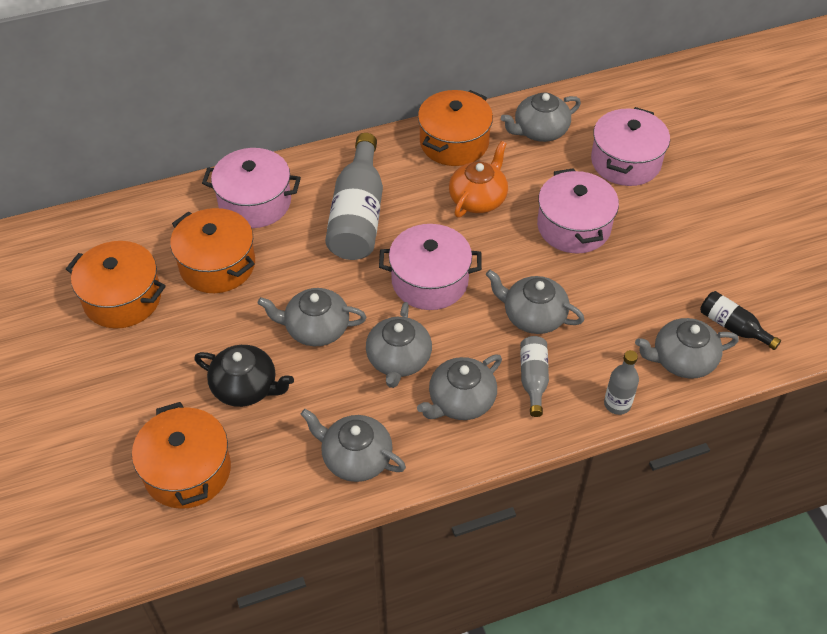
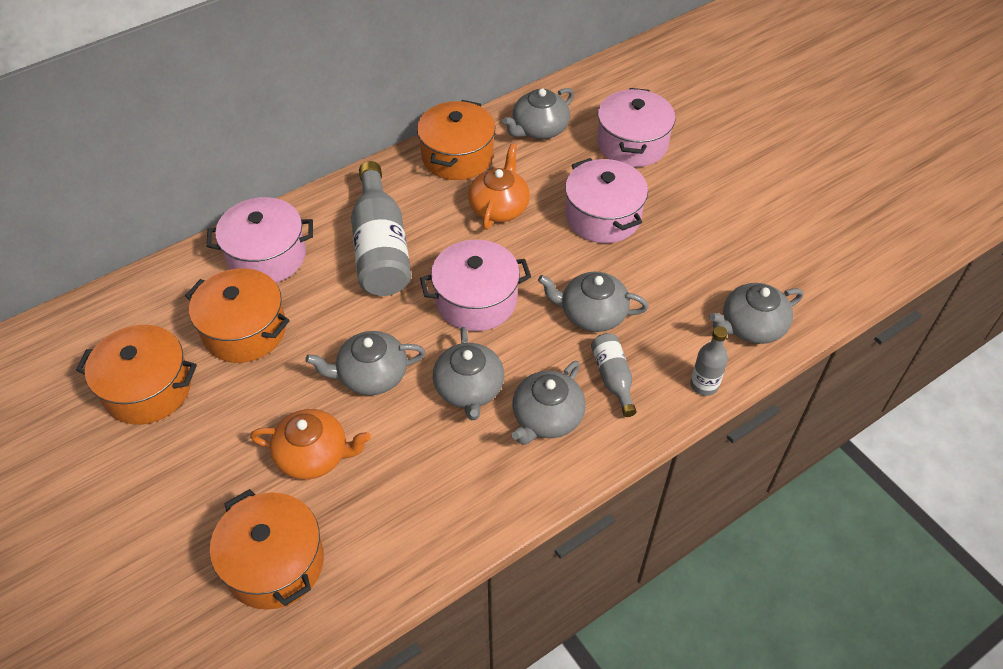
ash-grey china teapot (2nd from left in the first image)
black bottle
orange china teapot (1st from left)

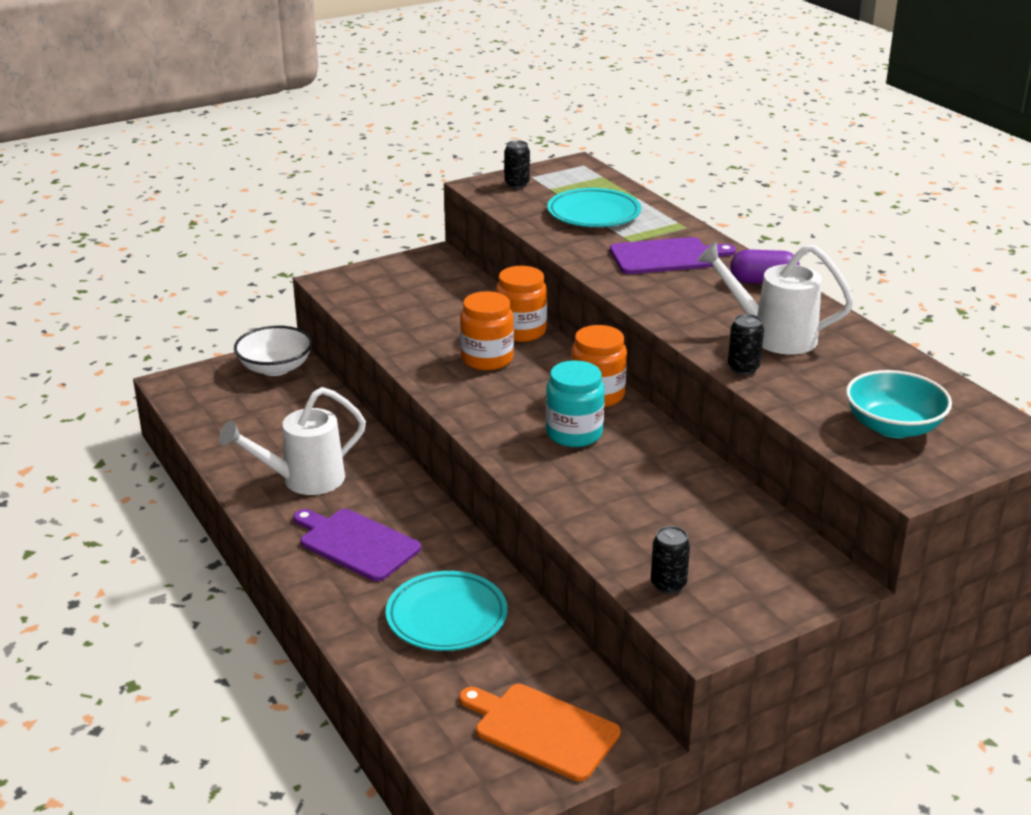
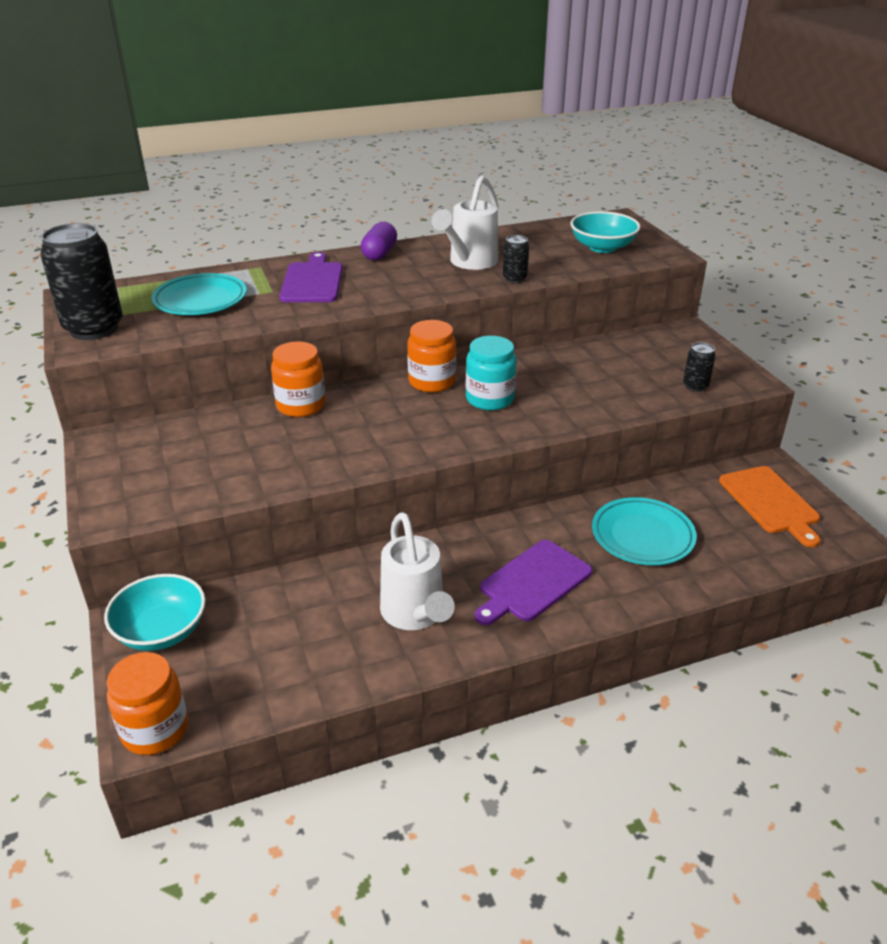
orange jar (1st from left)
turquoise bowl (1st from left)
orange cutting board
black soda can (1st from left)

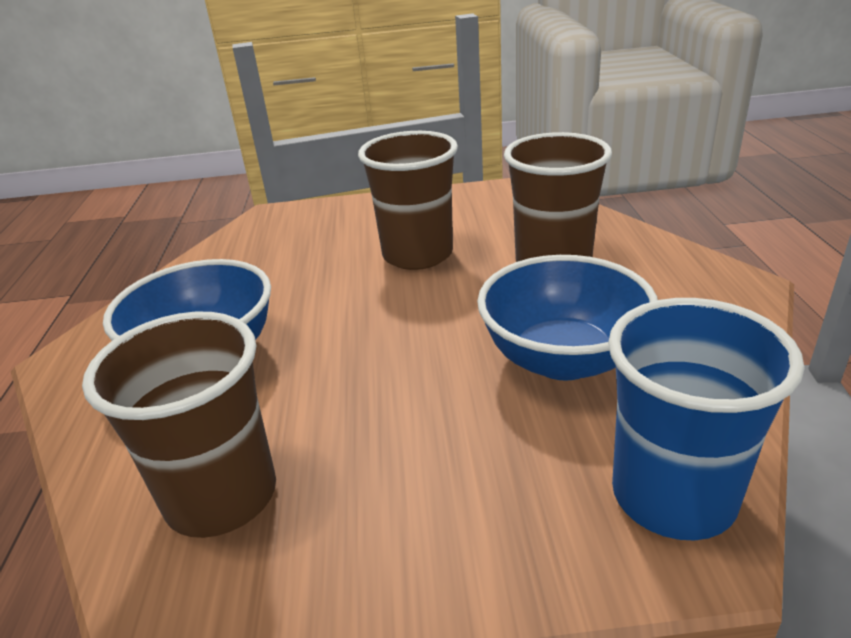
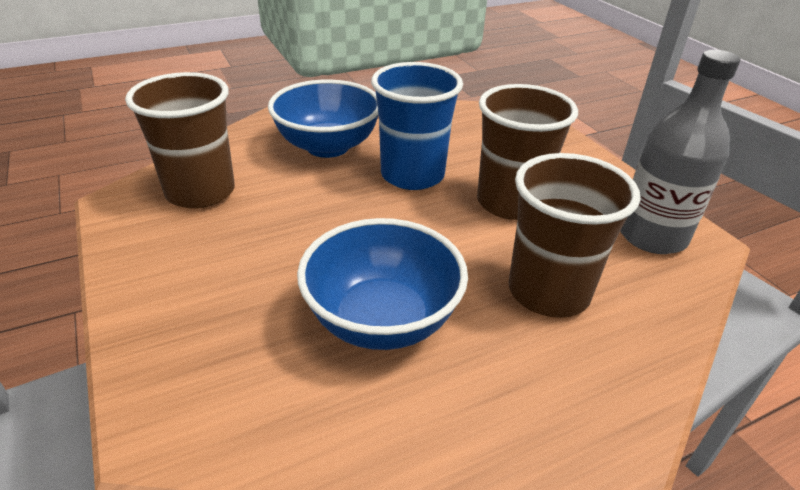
ash-grey bottle
royal blue beaker

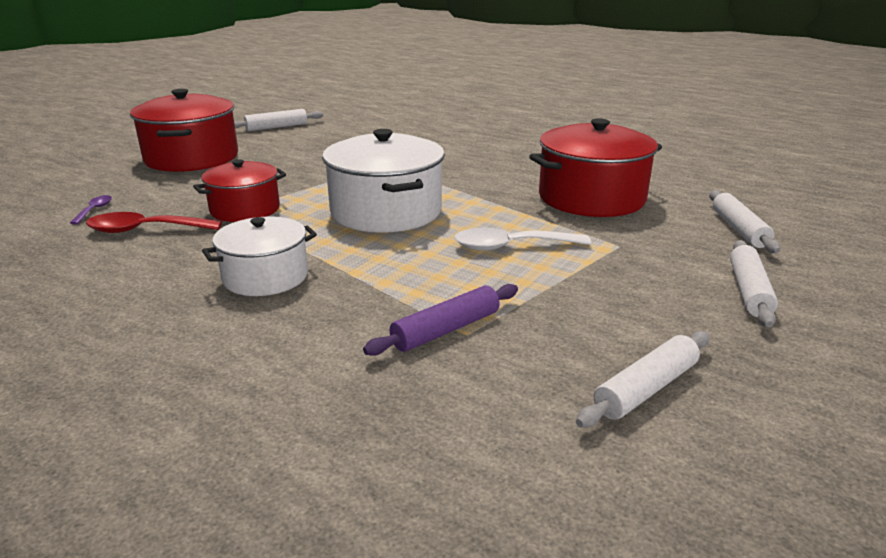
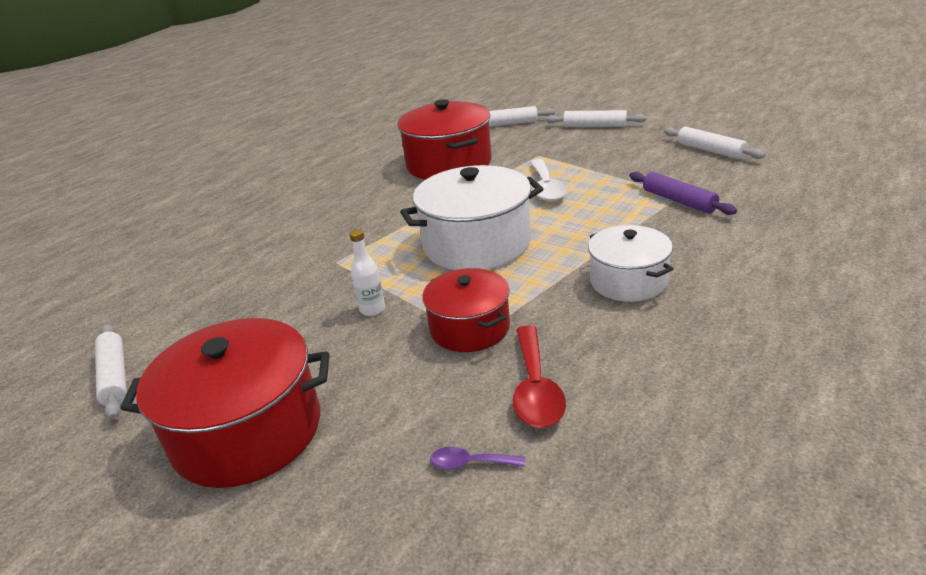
white bottle

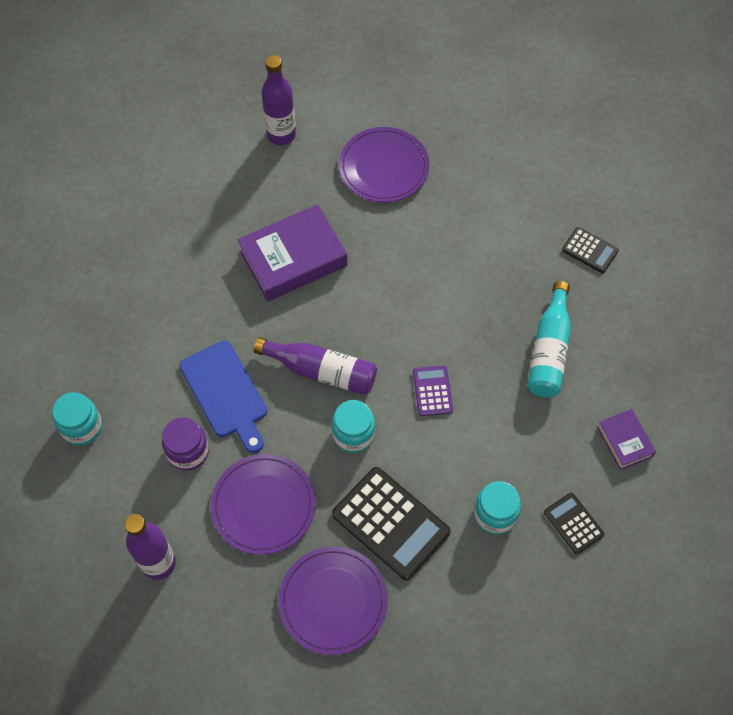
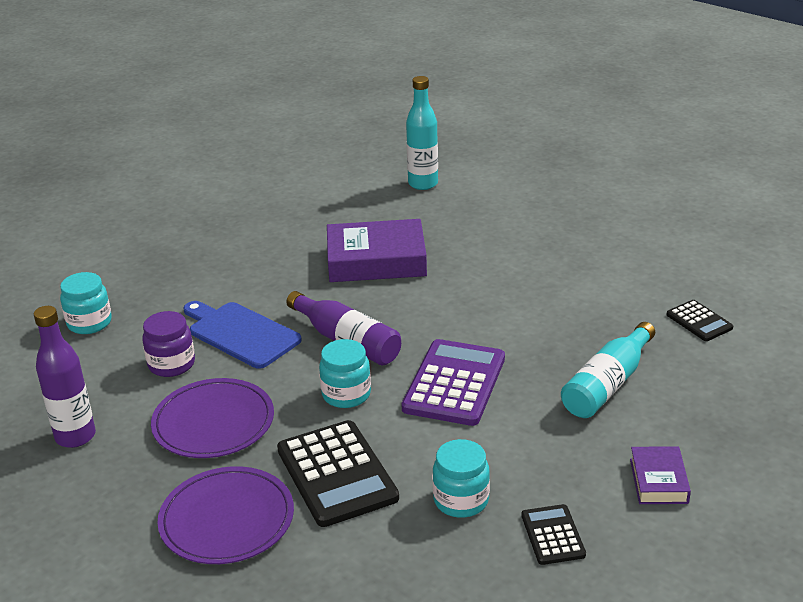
purple flat dish (3rd from left in the first image)
turquoise bottle (1st from left)
royal blue cutting board
purple pocket calculator

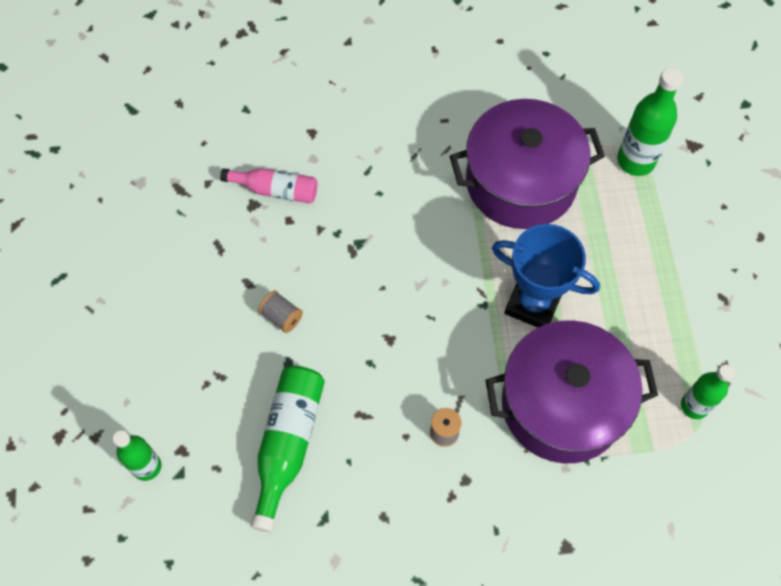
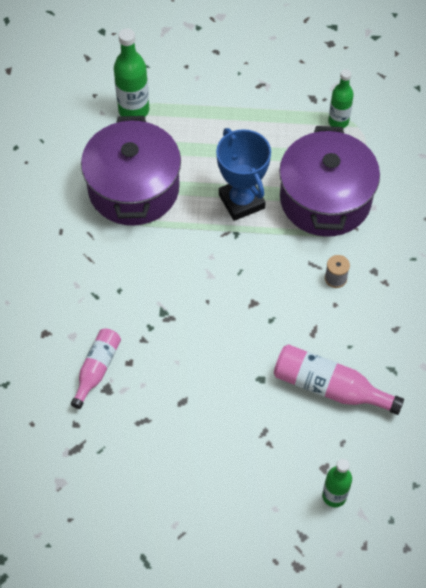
ash-grey bobbin (1st from left in the first image)
rosy bottle (2nd from left)
royal blue prize cup

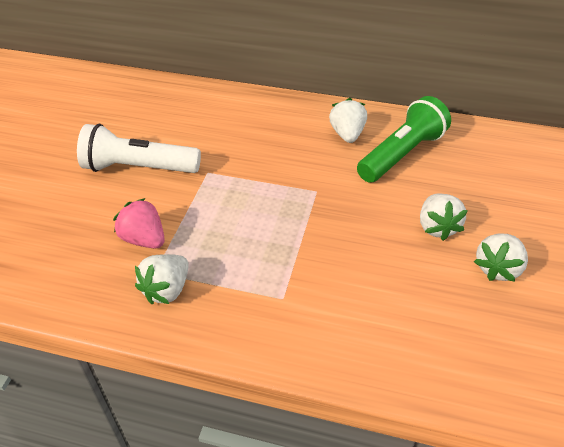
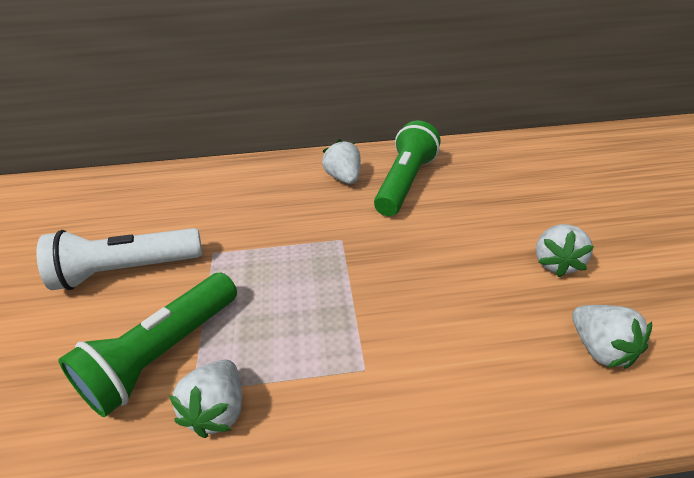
white berry (4th from left)
emerald pocket torch (1st from left)

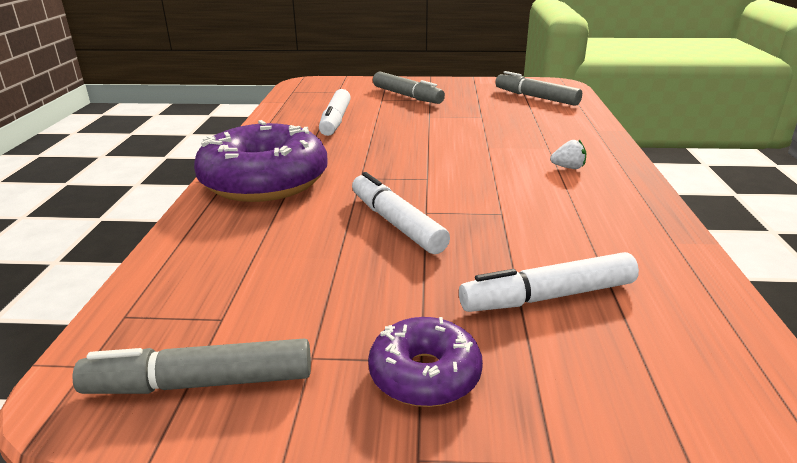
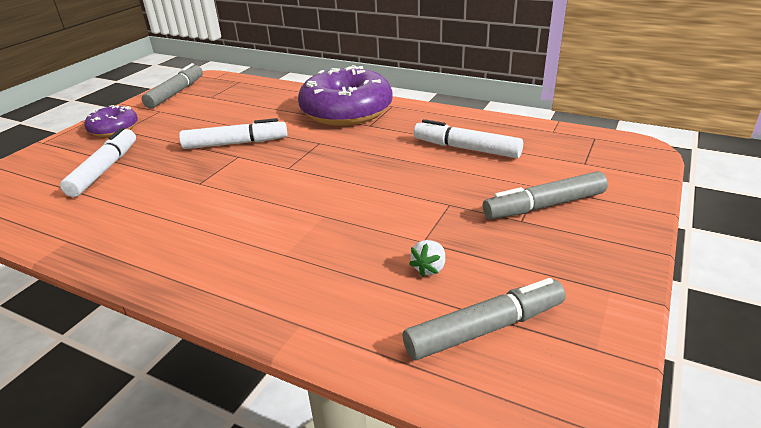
white berry

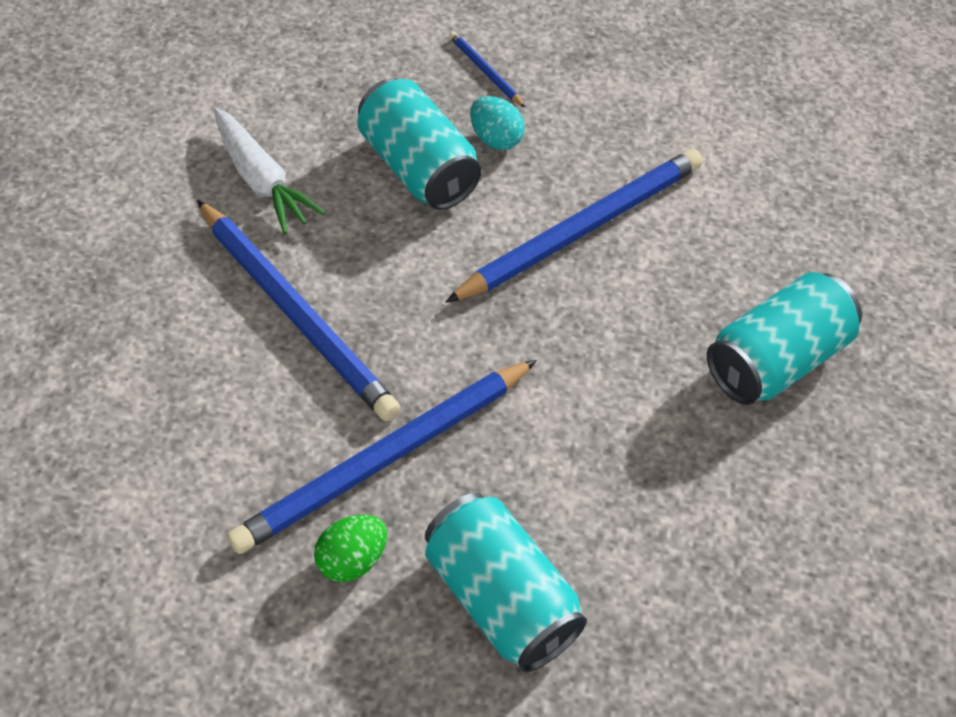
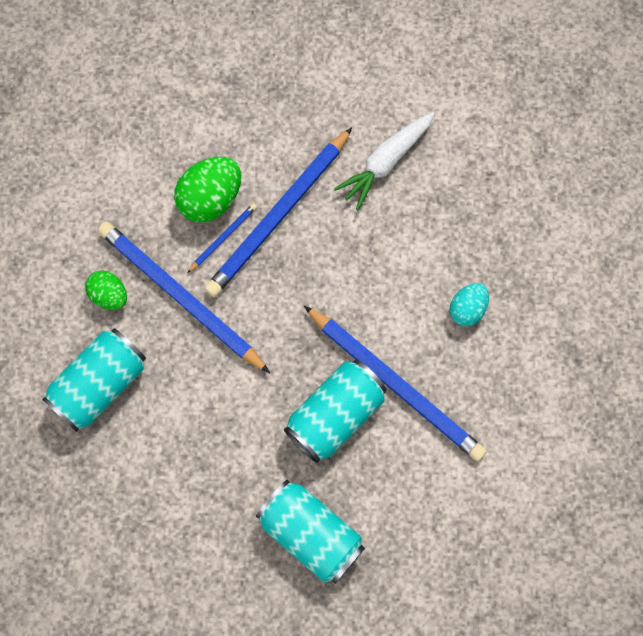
emerald egg shape (2nd from left)
turquoise soda can (3rd from left)
royal blue wooden pencil (2nd from left)

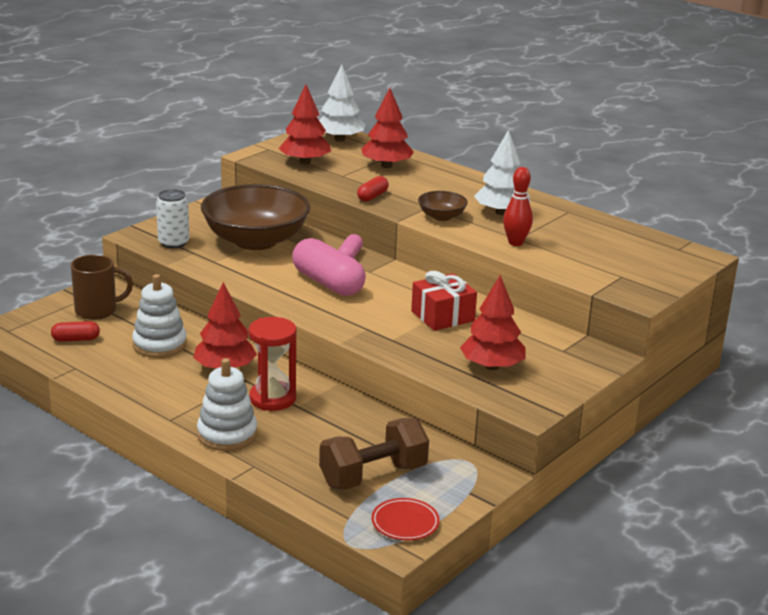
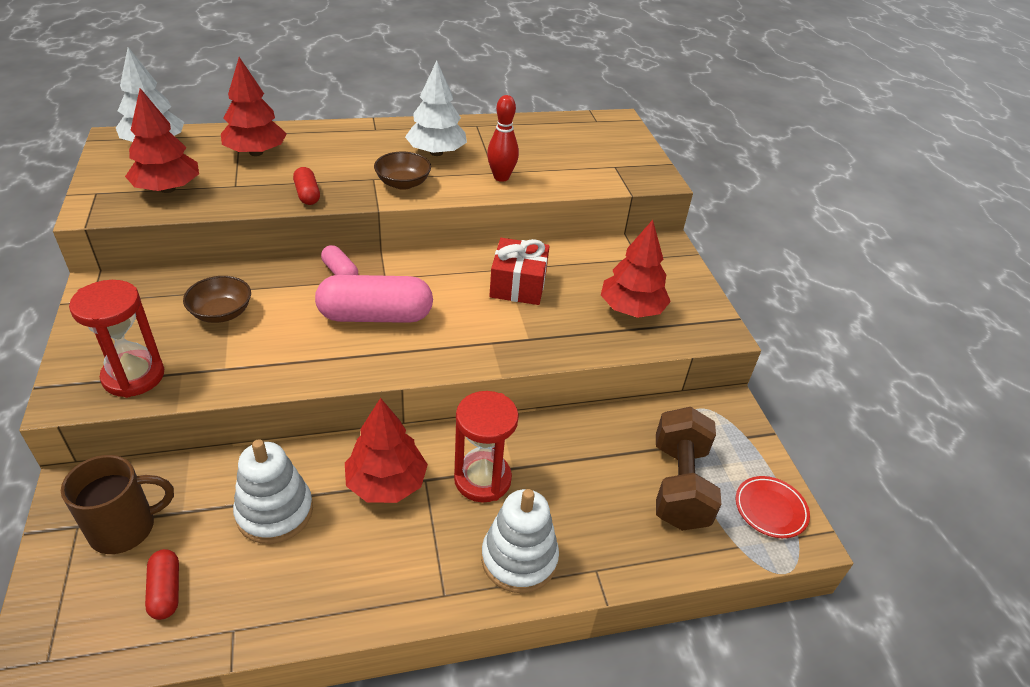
scarlet hourglass (1st from left)
scarlet pill (1st from left)
brown coffee mug
brown bowl (1st from left)

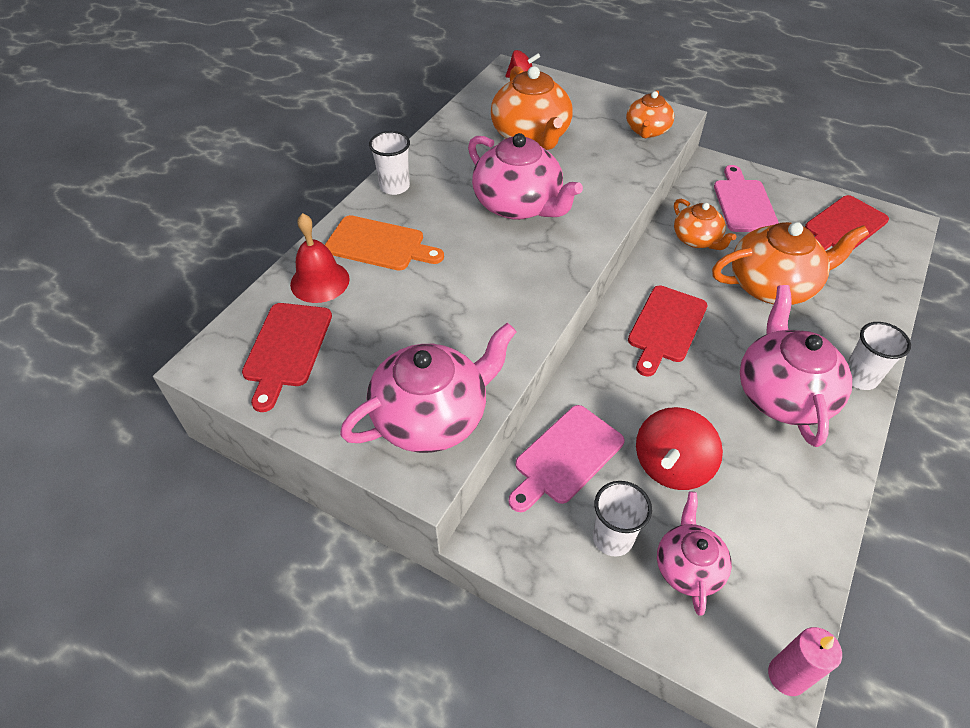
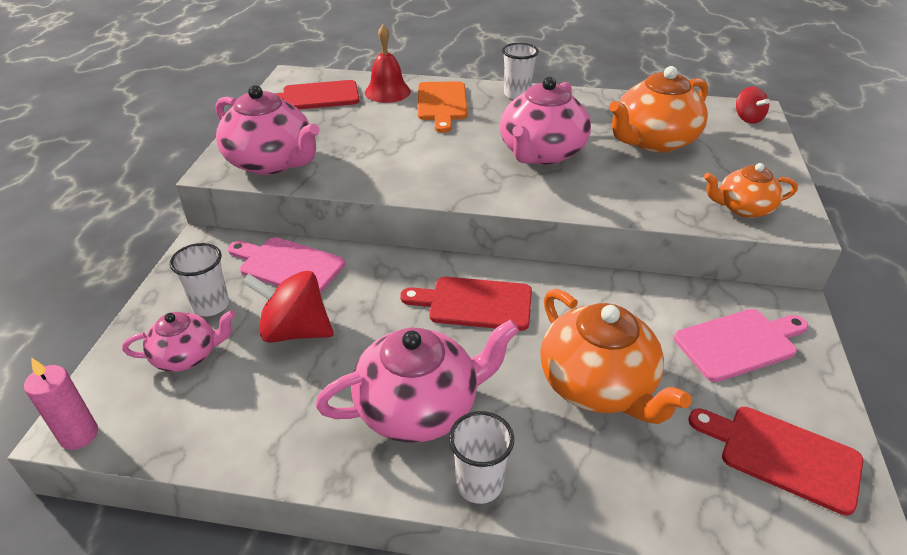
orange china teapot (3rd from left in the first image)

